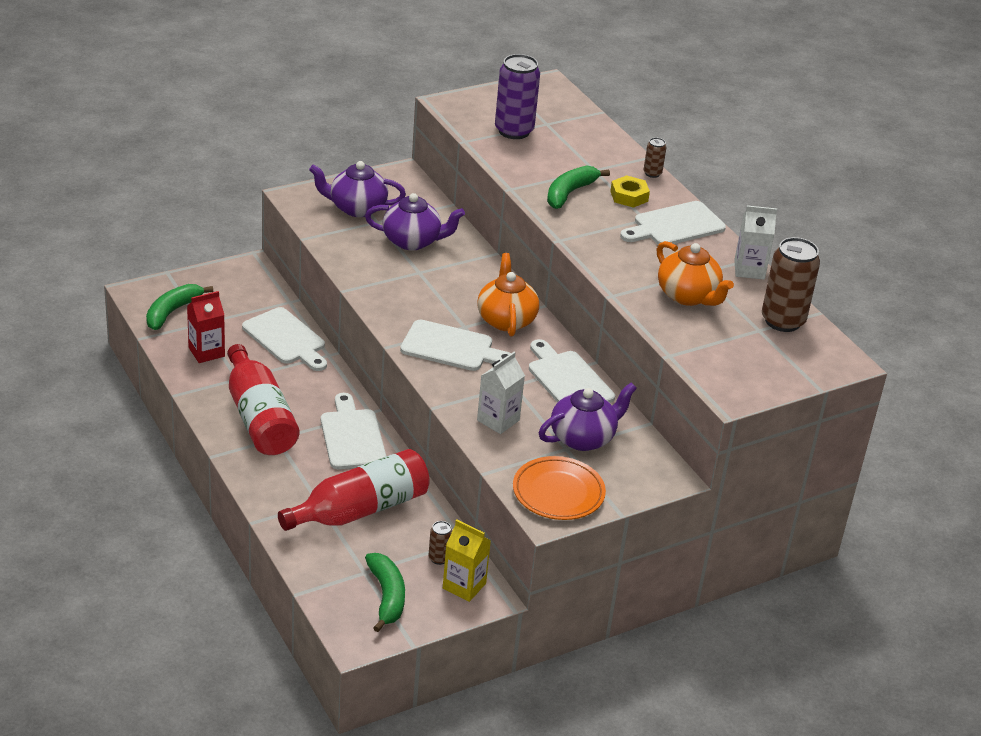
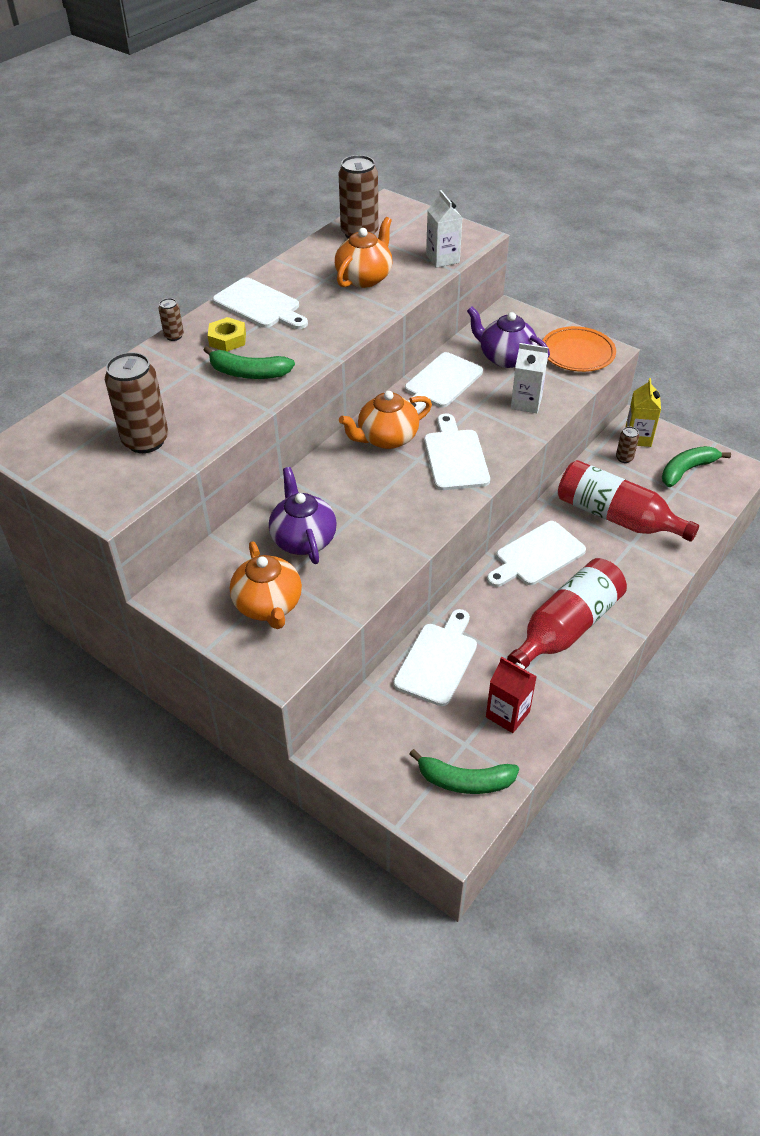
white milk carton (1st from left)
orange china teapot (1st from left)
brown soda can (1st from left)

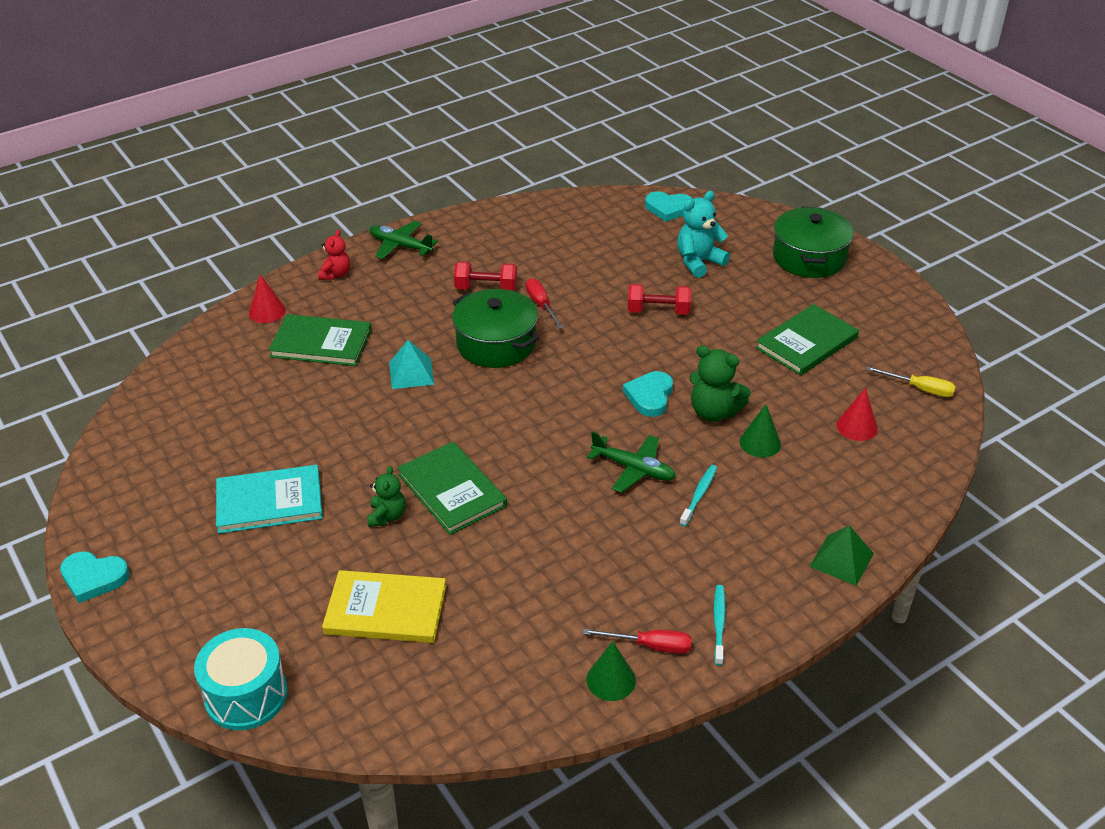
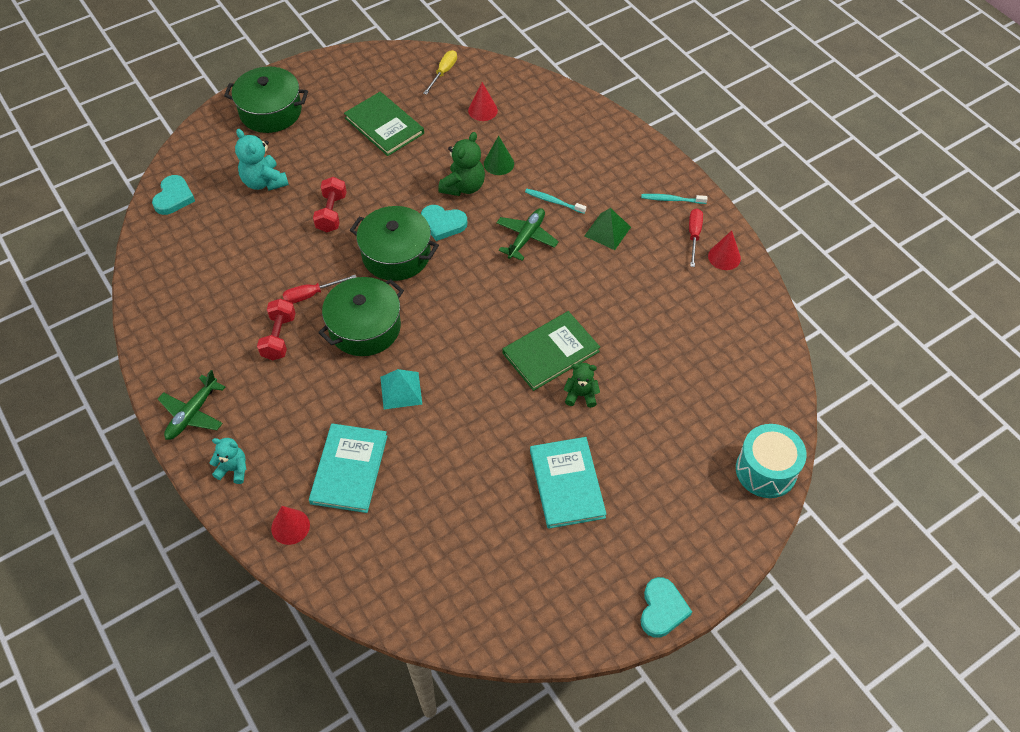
bright yellow hardback
emerald pot (3rd from left)
emerald solid pyramid
turquoise hardback (1st from left)
turquoise stuffed bear (1st from left)
scarlet solid cone (3rd from left)

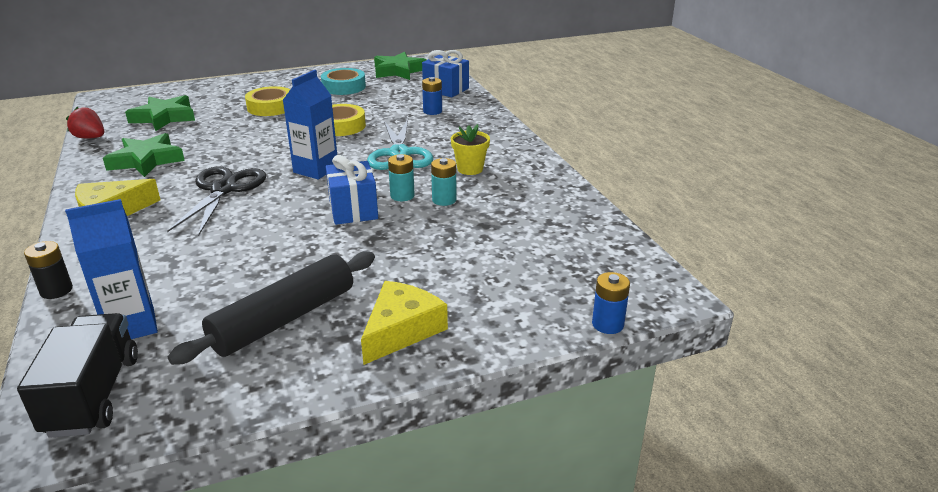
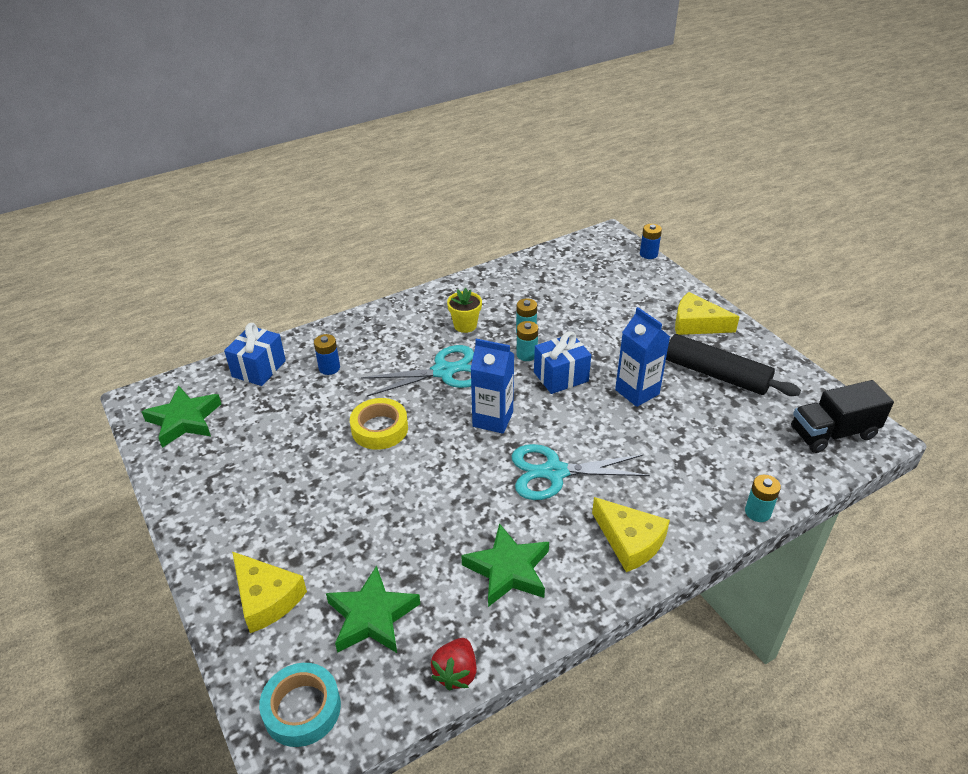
bright yellow roll of tape (1st from left in the first image)
bright yellow cheese wedge (1st from left)
royal blue milk carton (2nd from left)
turquoise roll of tape
turquoise power cell (3rd from left)
turquoise scissors (2nd from left)

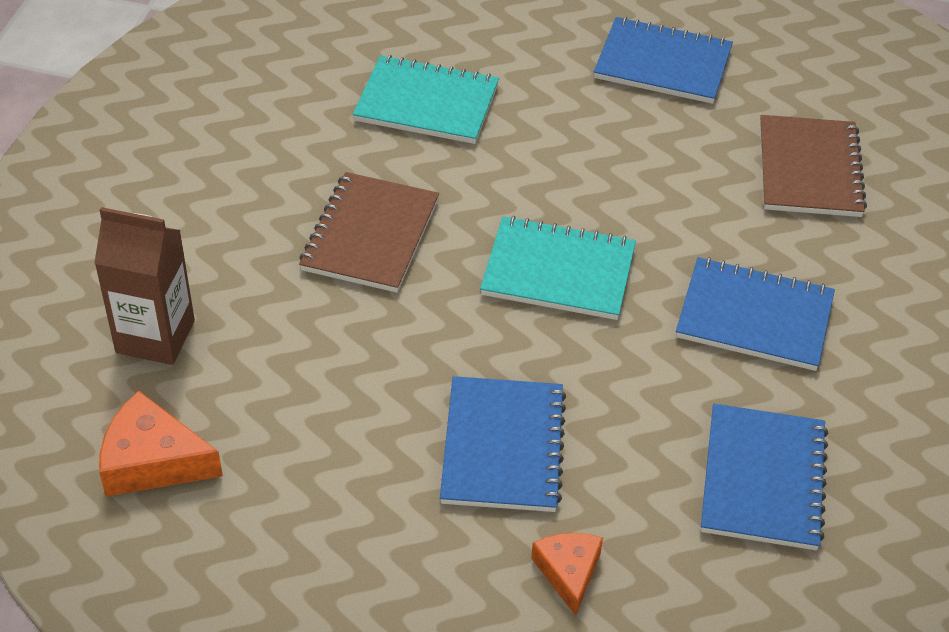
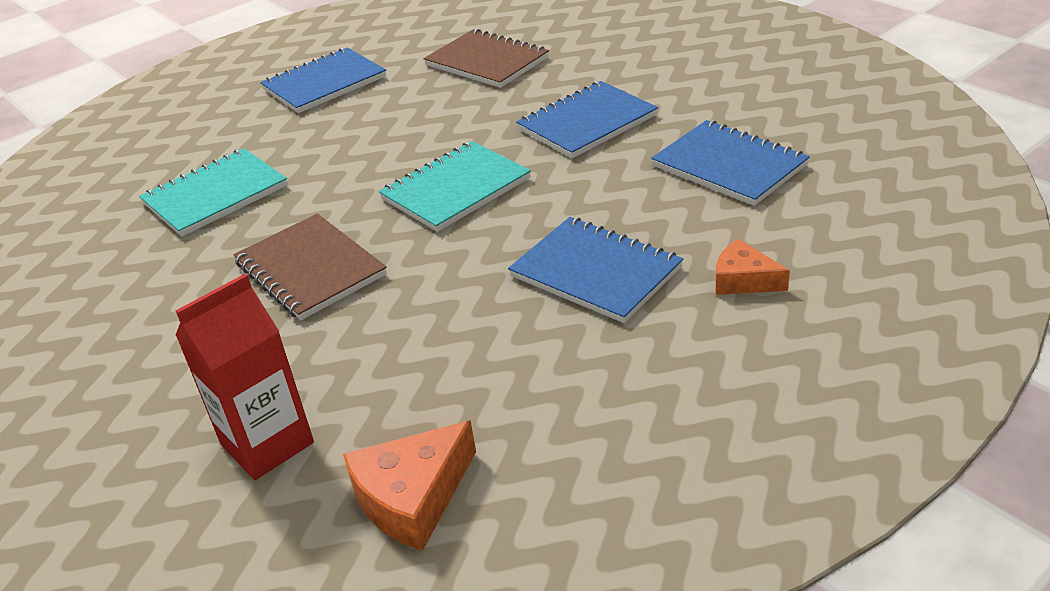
scarlet milk carton

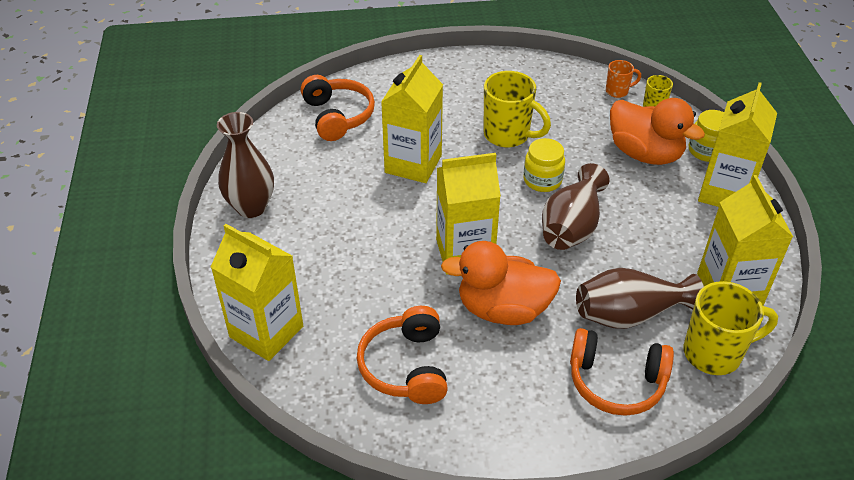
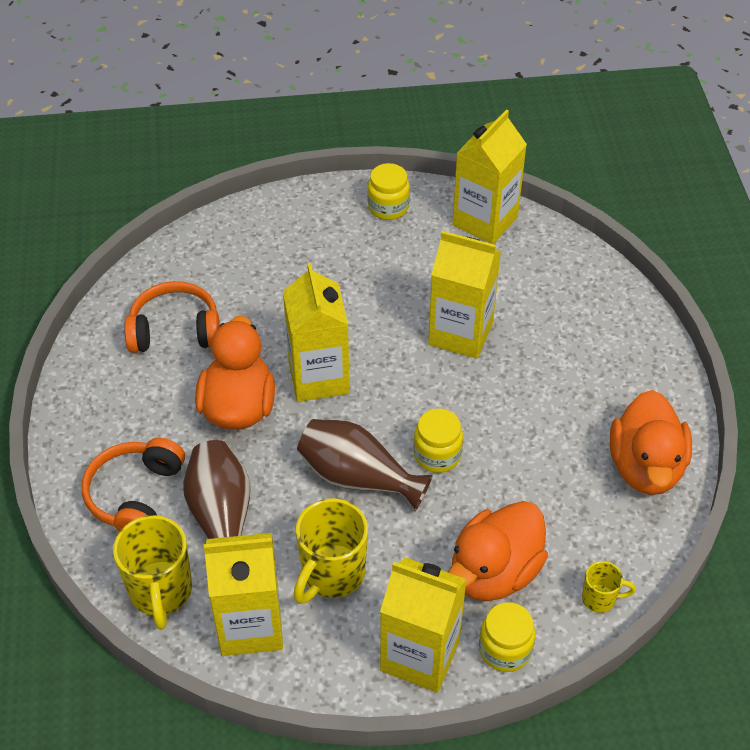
orange headset (1st from left in the first image)
orange coffee mug
orange toy duck (3rd from left)
bright yellow milk carton (5th from left)
bright yellow coffee mug (2nd from left)
bright yellow jar (1st from left)

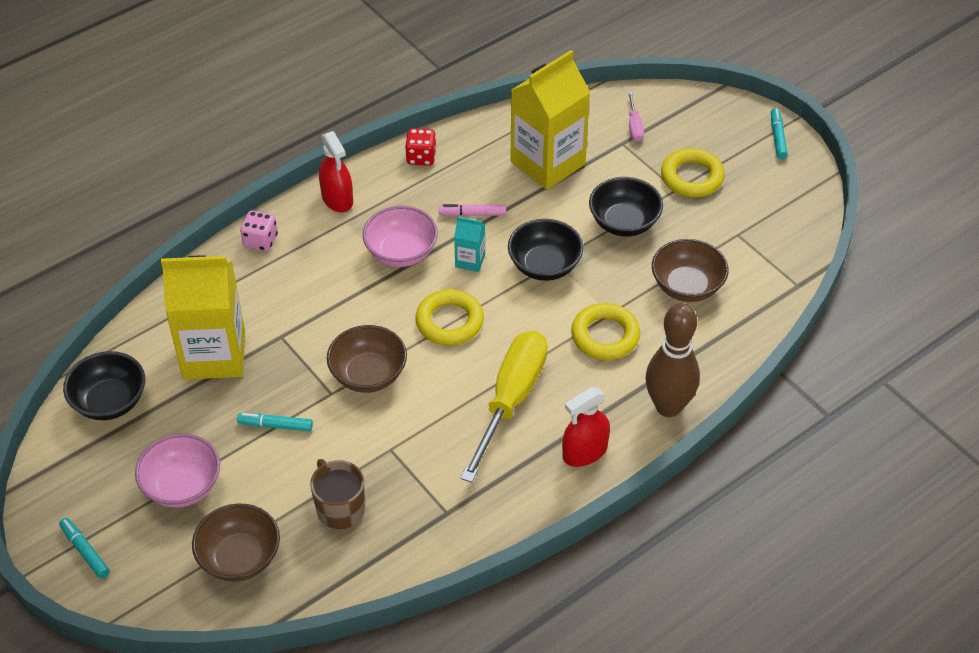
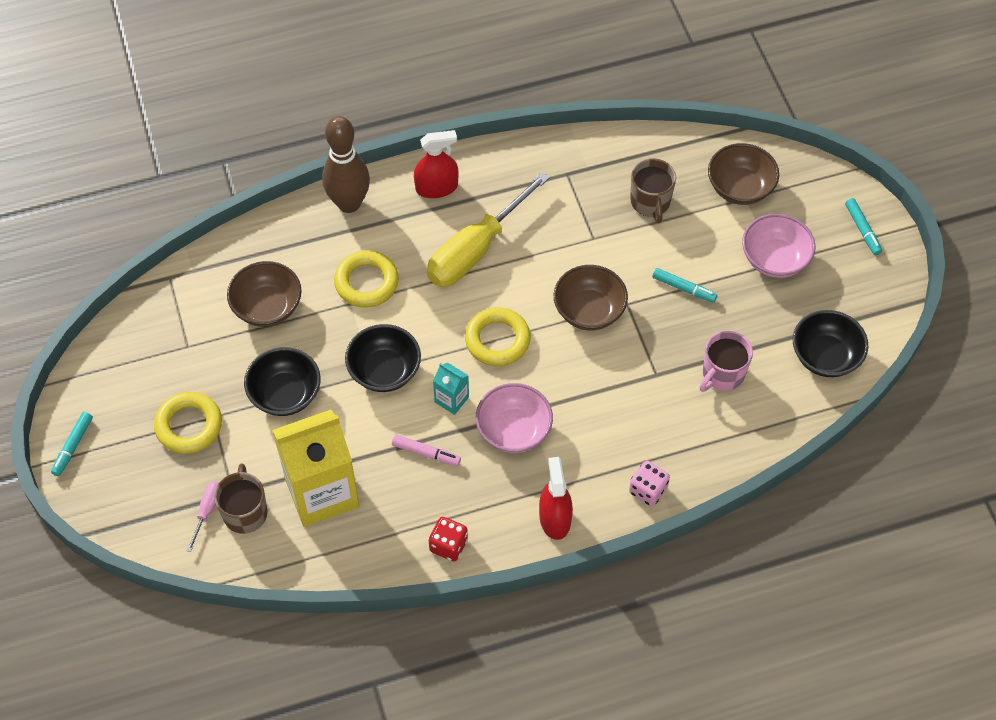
brown coffee mug (1st from left)
rosy coffee mug

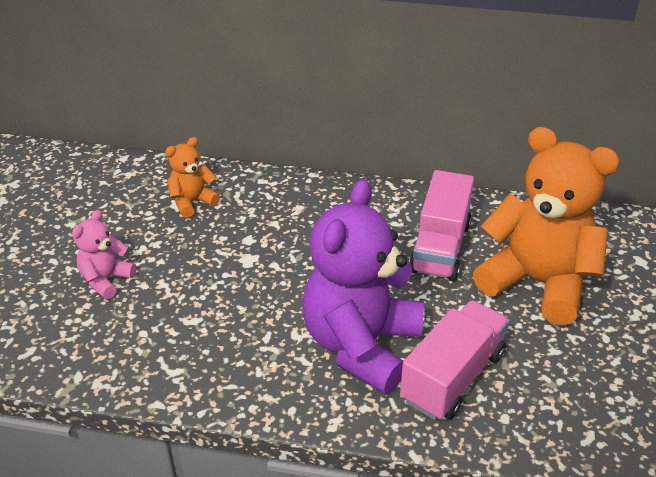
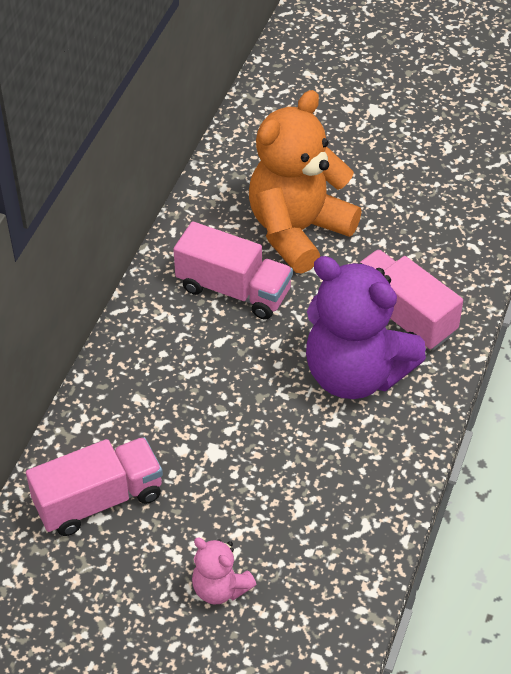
rosy toy truck (1st from left)

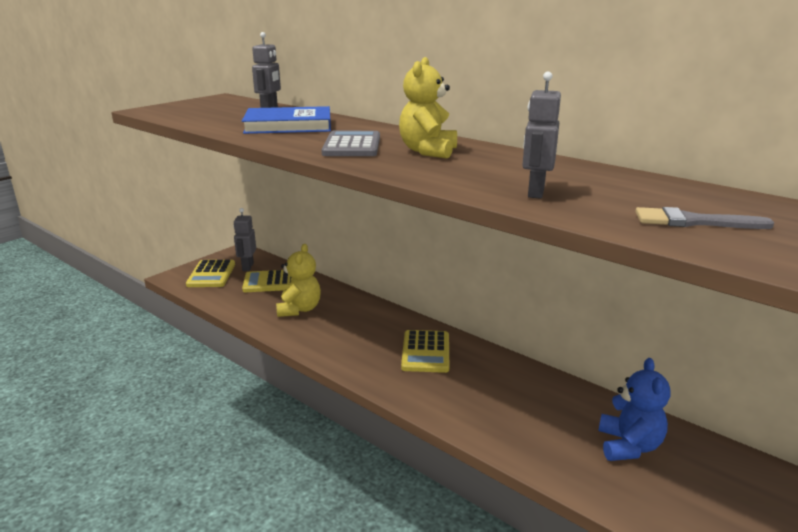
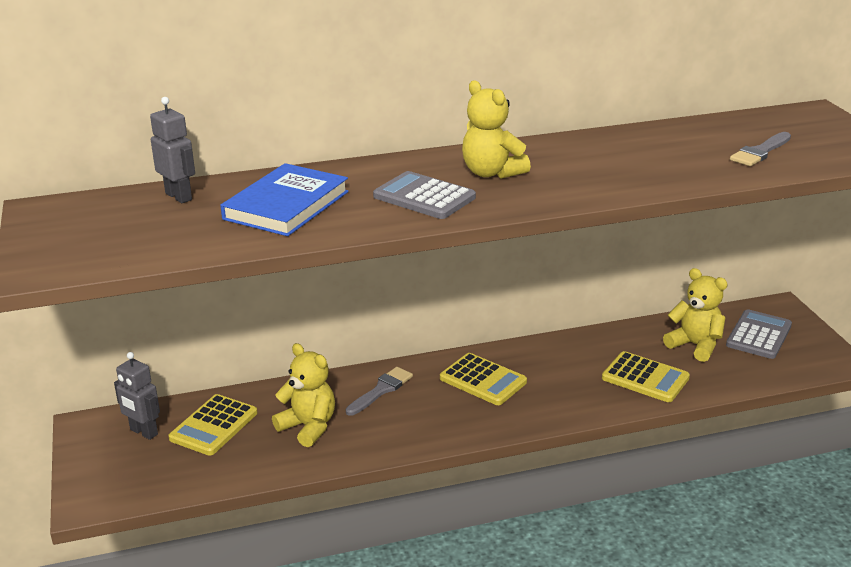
ash-grey robot (3rd from left in the first image)
ash-grey brush (1st from left)
ash-grey pocket calculator (2nd from left)
bright yellow pocket calculator (3rd from left)
bright yellow stuffed bear (3rd from left)

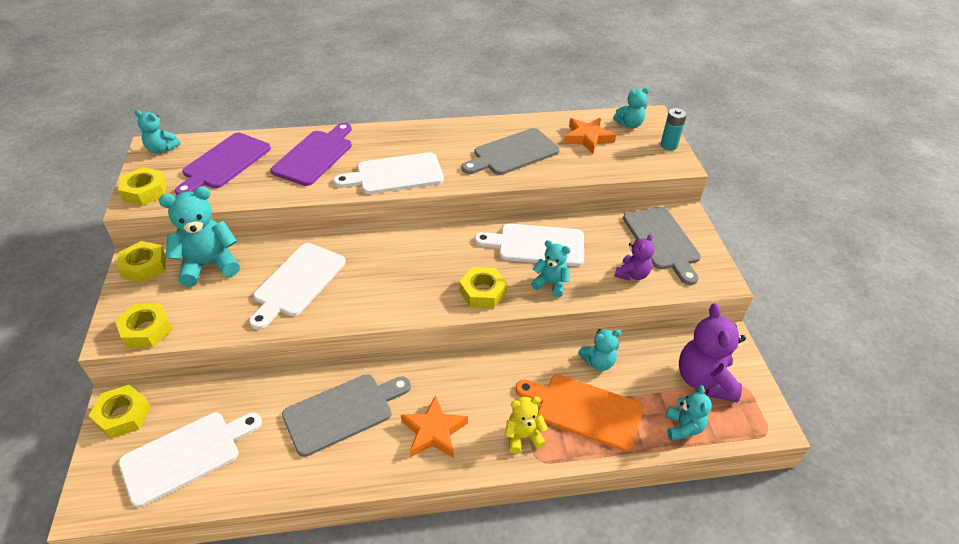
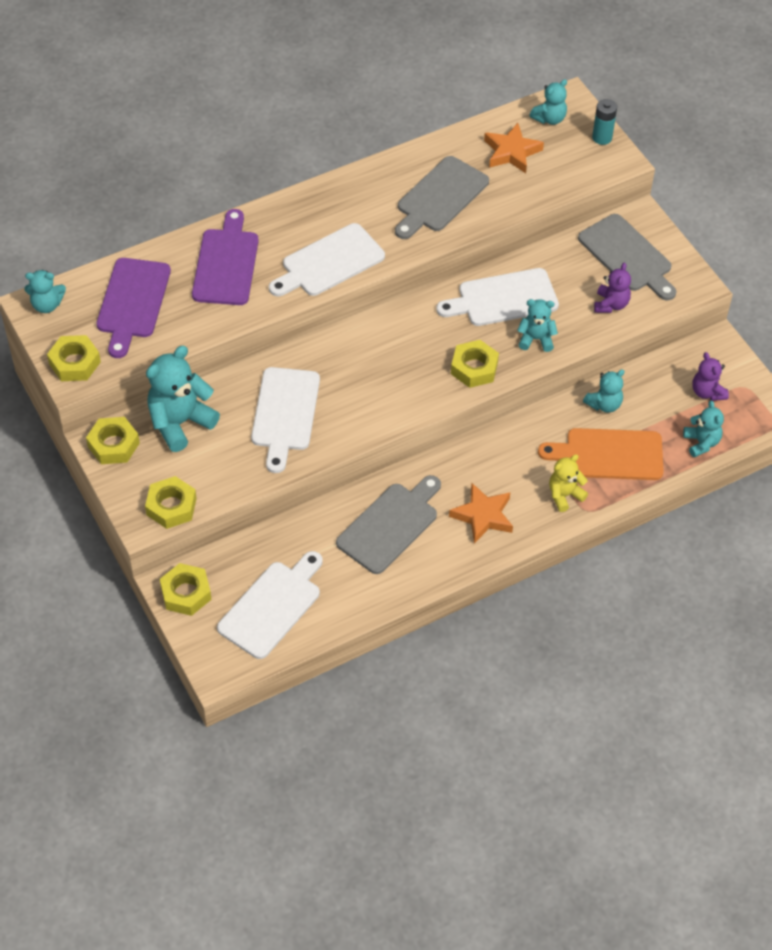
purple stuffed bear (2nd from left)

